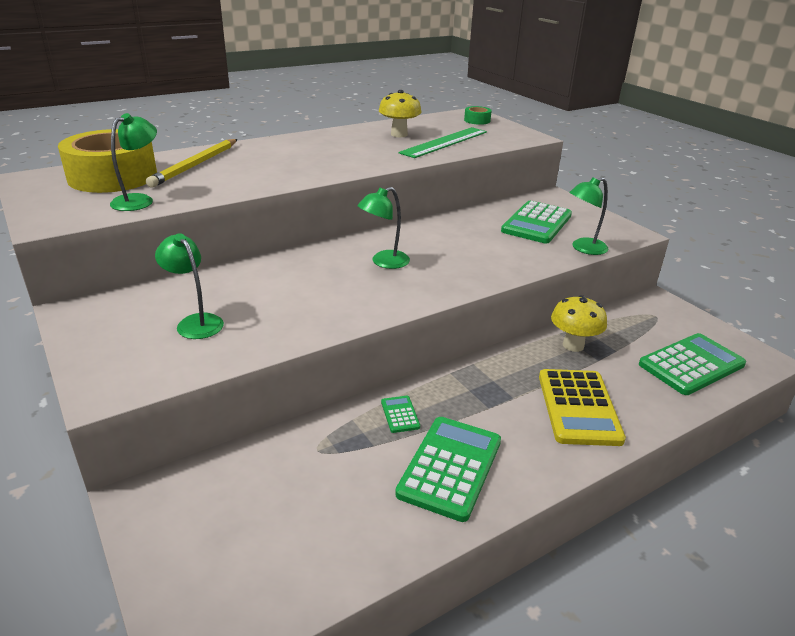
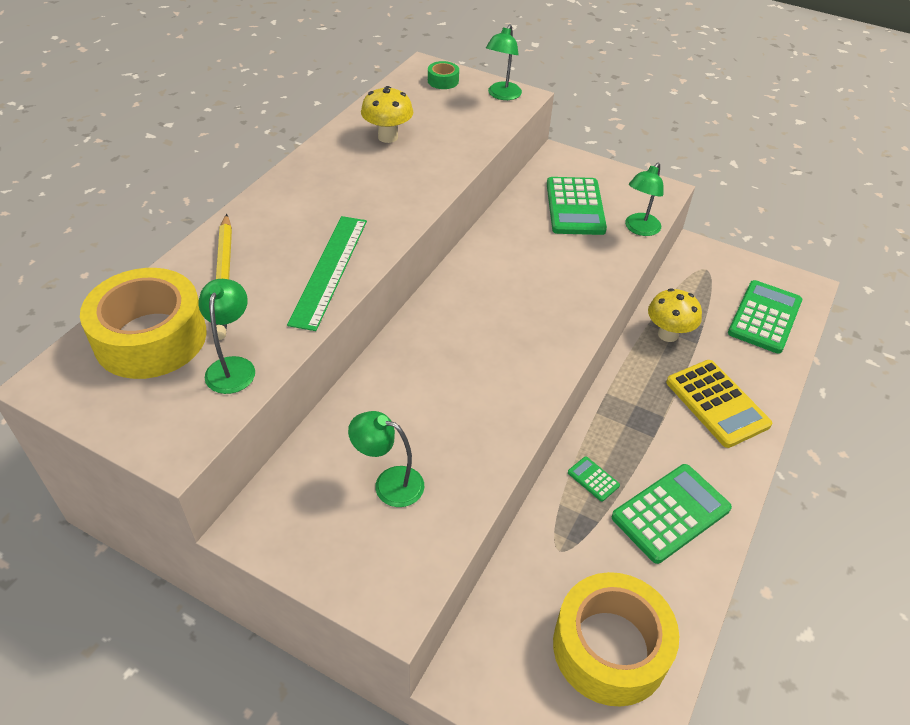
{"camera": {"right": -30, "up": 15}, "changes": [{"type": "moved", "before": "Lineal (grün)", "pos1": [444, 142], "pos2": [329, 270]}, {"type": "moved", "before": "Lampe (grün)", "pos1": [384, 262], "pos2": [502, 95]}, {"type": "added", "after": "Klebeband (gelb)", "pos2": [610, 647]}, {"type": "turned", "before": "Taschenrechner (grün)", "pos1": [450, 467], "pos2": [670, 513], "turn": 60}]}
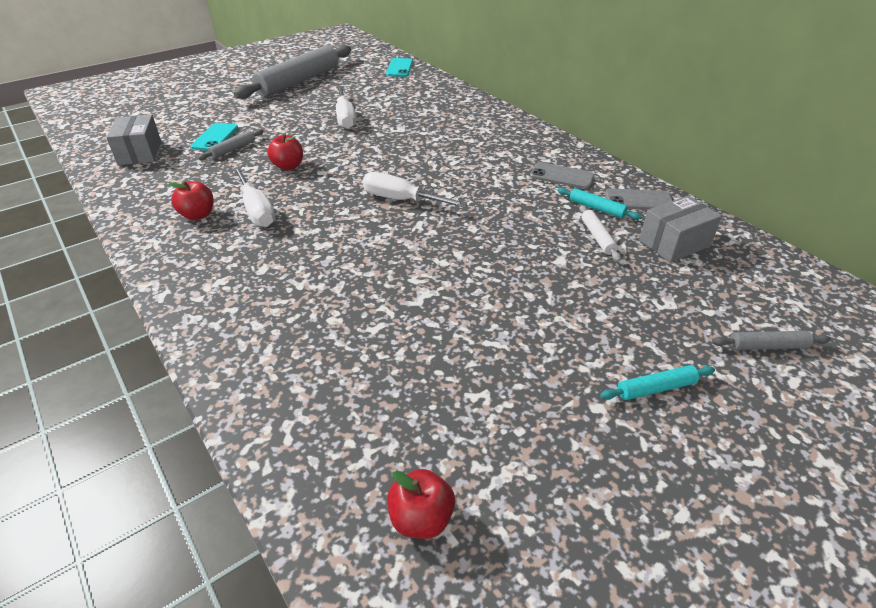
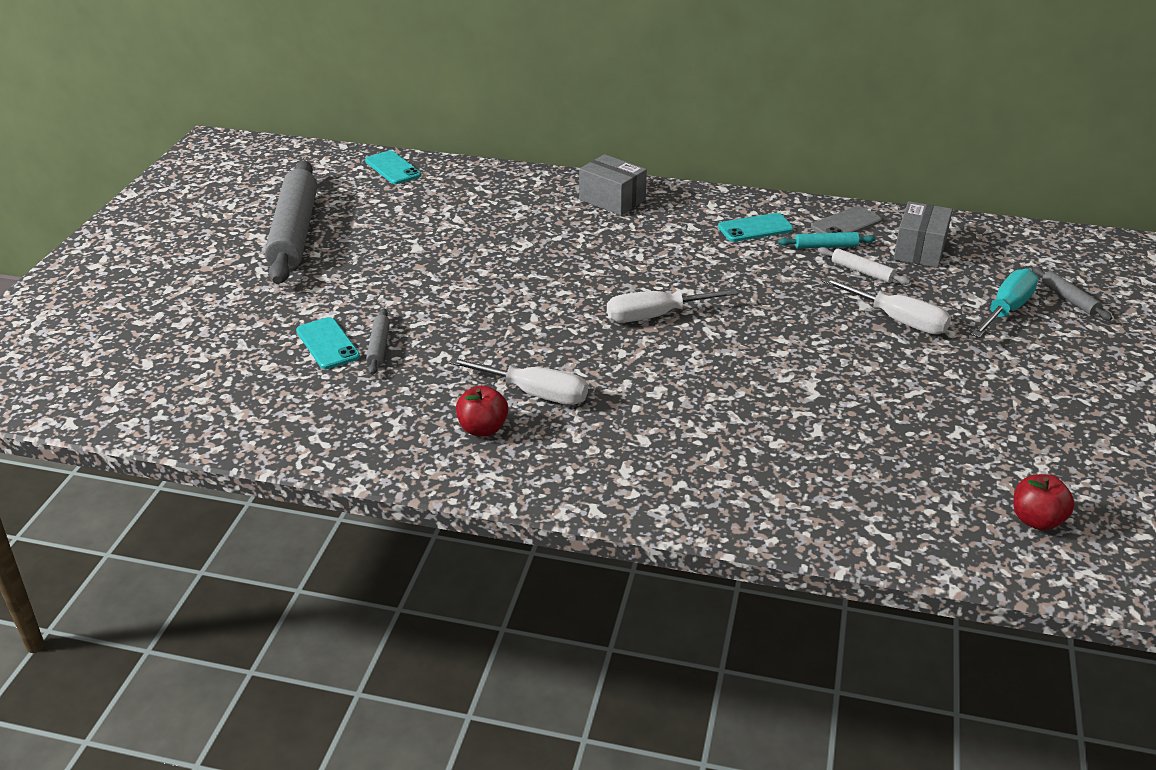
{"camera": {"right": -40, "up": -5}, "changes": [{"type": "moved", "before": "Schachtel (grau)", "pos1": [140, 153], "pos2": [612, 200]}, {"type": "recoloured", "before": "Handy (grau)", "after": "Handy (türkis)", "pos1": [561, 176], "pos2": [755, 228]}, {"type": "moved", "before": "Schraubenzieher (weiß)", "pos1": [345, 118], "pos2": [898, 320]}, {"type": "added", "after": "Schraubenzieher (türkis)", "pos2": [1006, 310]}, {"type": "turned", "before": "Nudelholz (grau)", "pos1": [767, 346], "pos2": [1069, 299], "turn": -75}, {"type": "removed", "before": "Apfel (rot)", "pos1": [288, 166]}, {"type": "removed", "before": "Nudelholz (türkis)", "pos1": [656, 388]}]}
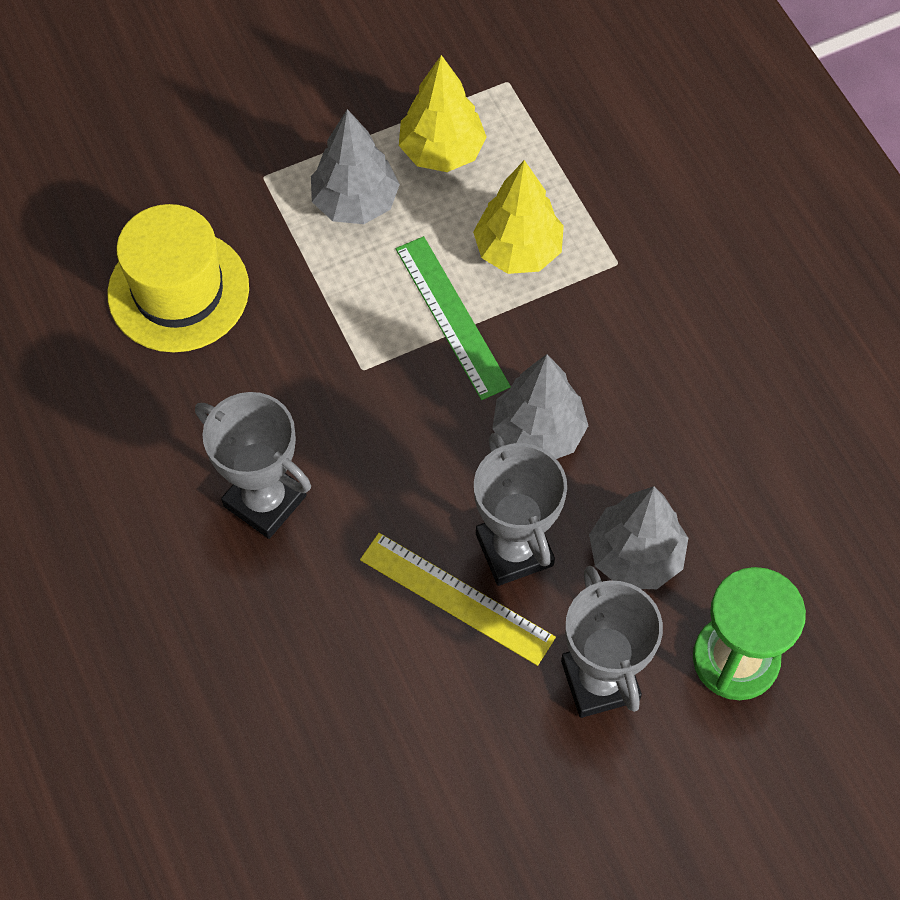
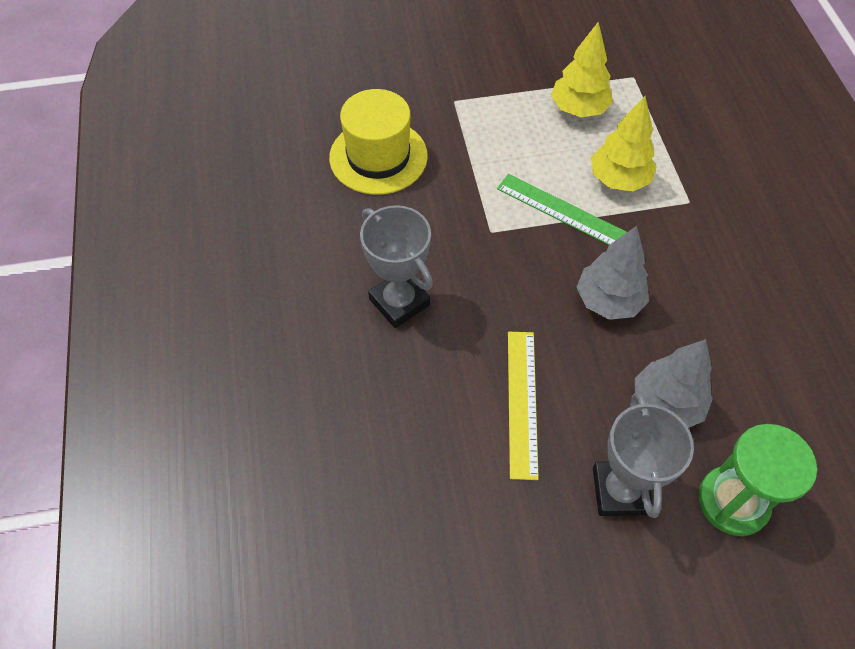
{"camera": {"right": 15, "up": -5}, "changes": [{"type": "turned", "before": "Lineal (grün)", "pos1": [452, 317], "pos2": [562, 211], "turn": -45}, {"type": "turned", "before": "Lineal (gelb)", "pos1": [456, 598], "pos2": [522, 402], "turn": 45}, {"type": "removed", "before": "Baum (grau)", "pos1": [355, 202]}, {"type": "removed", "before": "Pokal (grau)", "pos1": [514, 550]}]}
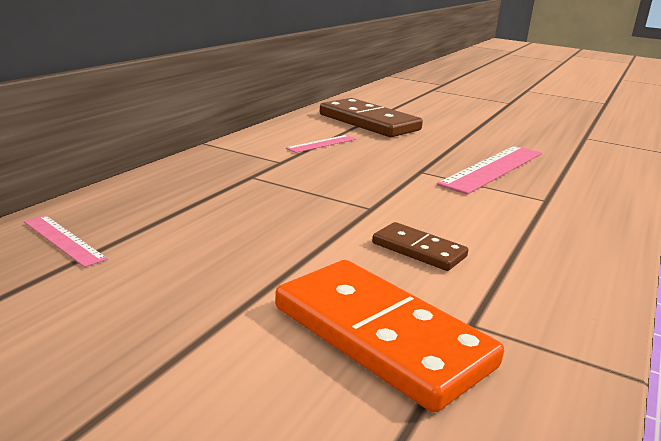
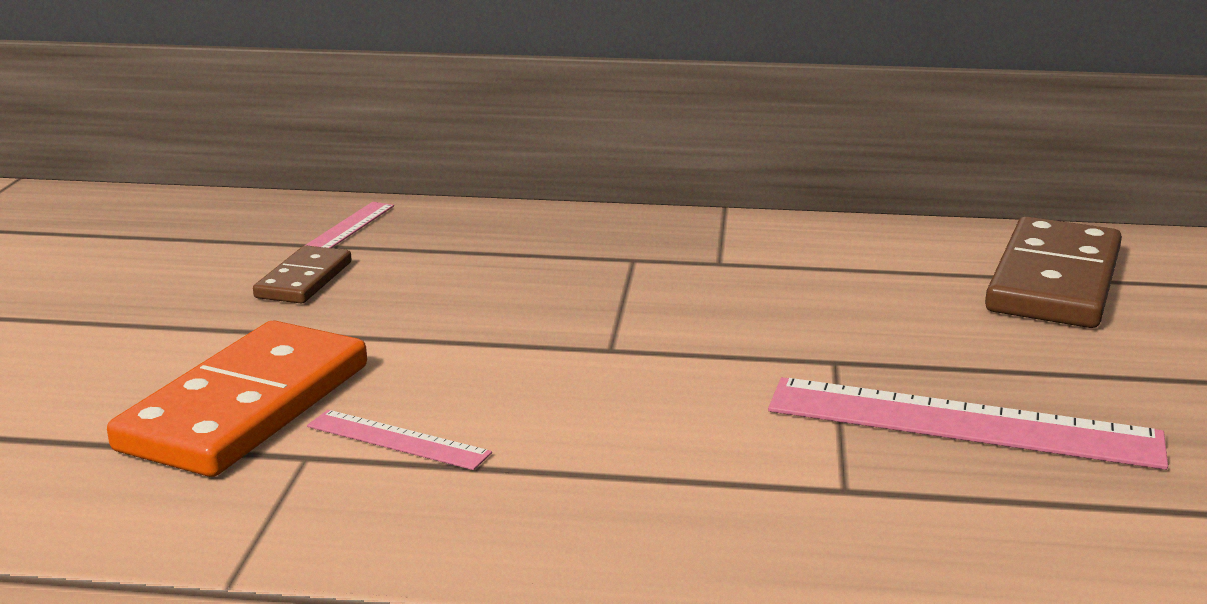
{"camera": {"right": 70, "up": 0}, "changes": [{"type": "moved", "before": "Dominostein (braun)", "pos1": [419, 250], "pos2": [304, 280]}, {"type": "moved", "before": "Lineal (rosa)", "pos1": [322, 143], "pos2": [398, 439]}]}
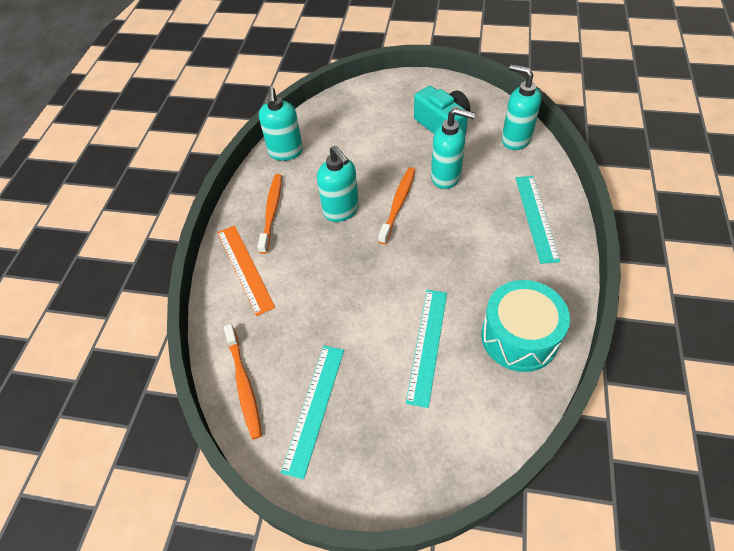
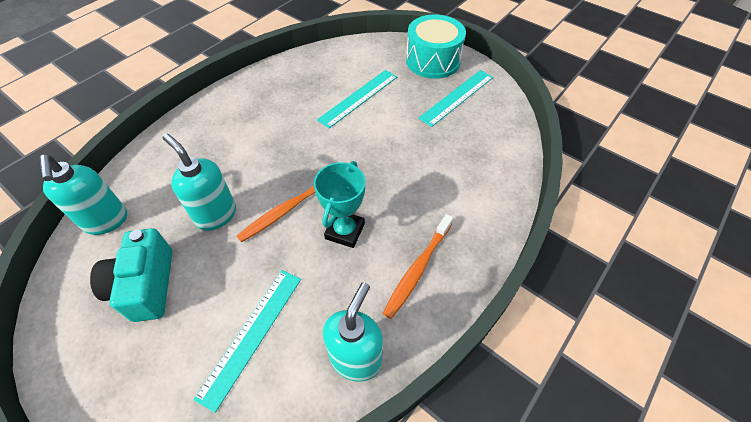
{"camera": {"right": -155, "up": 0}, "changes": [{"type": "moved", "before": "Lineal (türkis)", "pos1": [536, 217], "pos2": [251, 335]}, {"type": "replaced", "before": "Seifenspender (türkis)", "after": "Pokal (türkis)", "pos1": [341, 211], "pos2": [345, 231]}, {"type": "moved", "before": "Trommel (türkis)", "pos1": [519, 337], "pos2": [433, 61]}, {"type": "removed", "before": "Lineal (orange)", "pos1": [245, 268]}, {"type": "removed", "before": "Zahnbürste (orange)", "pos1": [244, 385]}]}
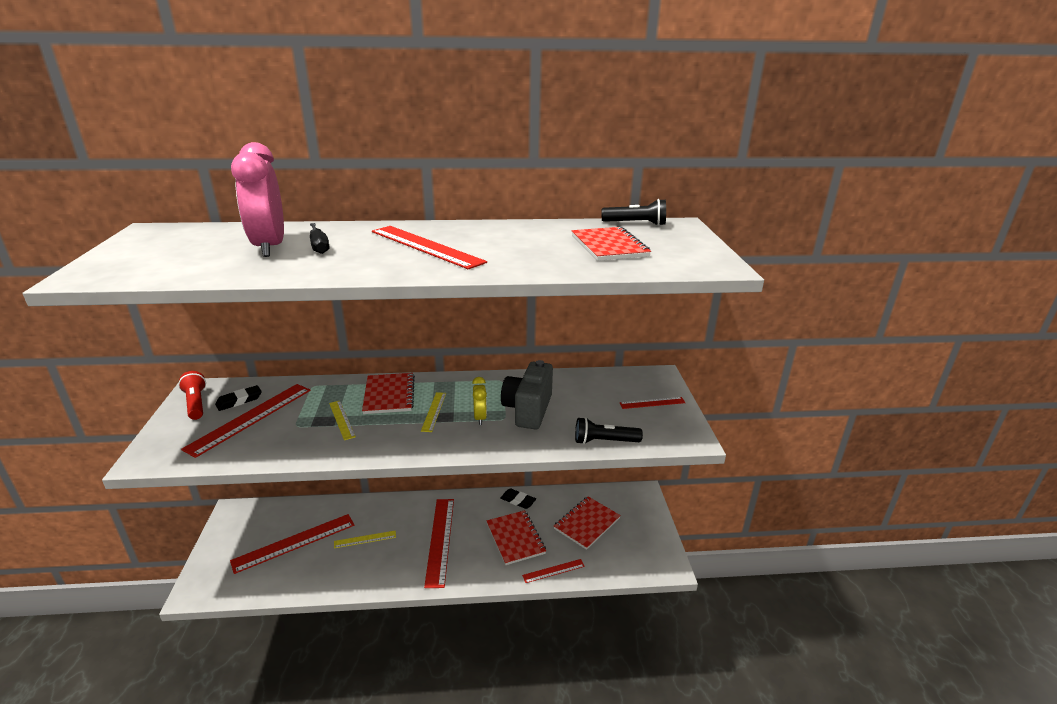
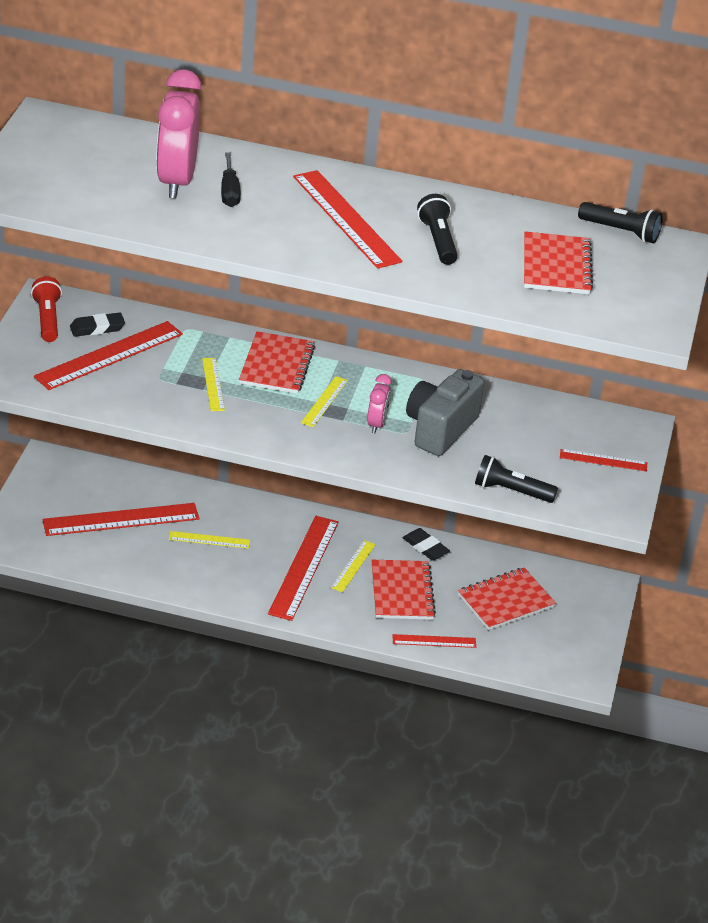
{"camera": {"right": 15, "up": 10}, "changes": [{"type": "added", "after": "Lineal (gelb)", "pos2": [353, 566]}, {"type": "recoloured", "before": "Wecker (gelb)", "after": "Wecker (rosa)", "pos1": [480, 418], "pos2": [377, 424]}, {"type": "added", "after": "Taschenlampe (schwarz)", "pos2": [438, 241]}]}
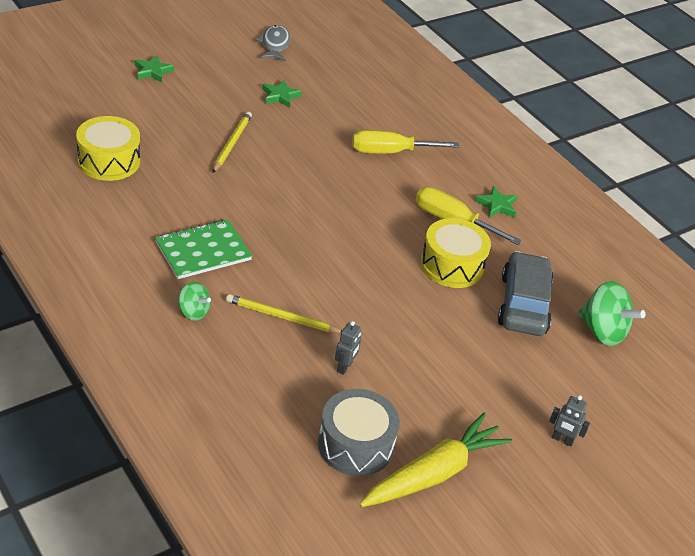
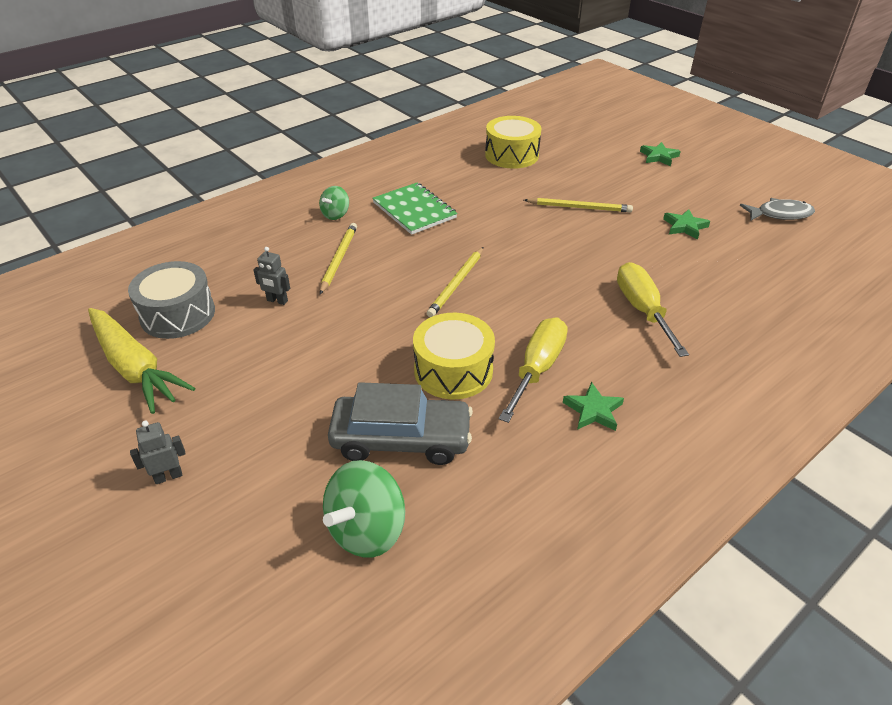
{"camera": {"right": 90, "up": 0}, "changes": [{"type": "turned", "before": "Roboter (grau)", "pos1": [562, 440], "pos2": [168, 476], "turn": 45}, {"type": "added", "after": "Bleistift (gelb)", "pos2": [456, 284]}]}
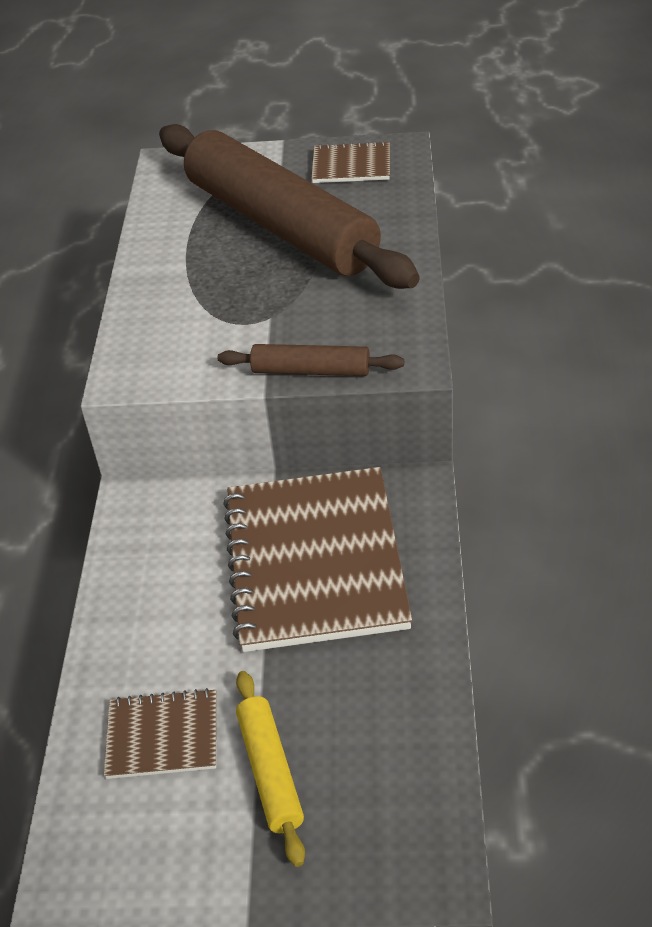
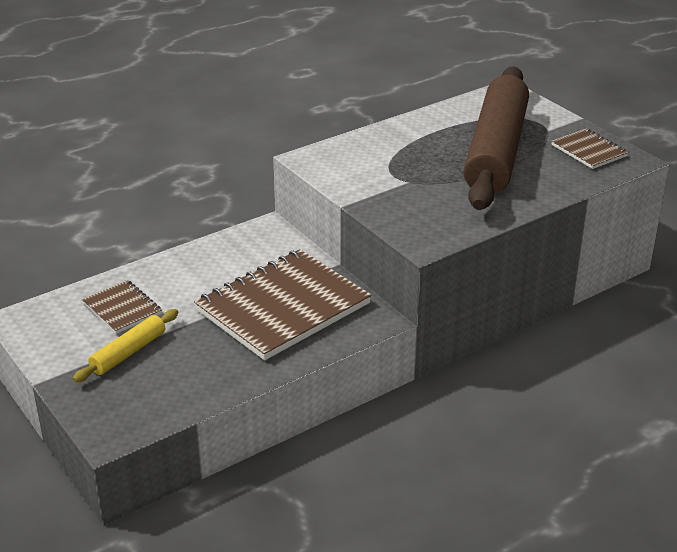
{"camera": {"right": 50, "up": -10}, "changes": [{"type": "removed", "before": "Nudelholz (braun)", "pos1": [311, 371]}]}
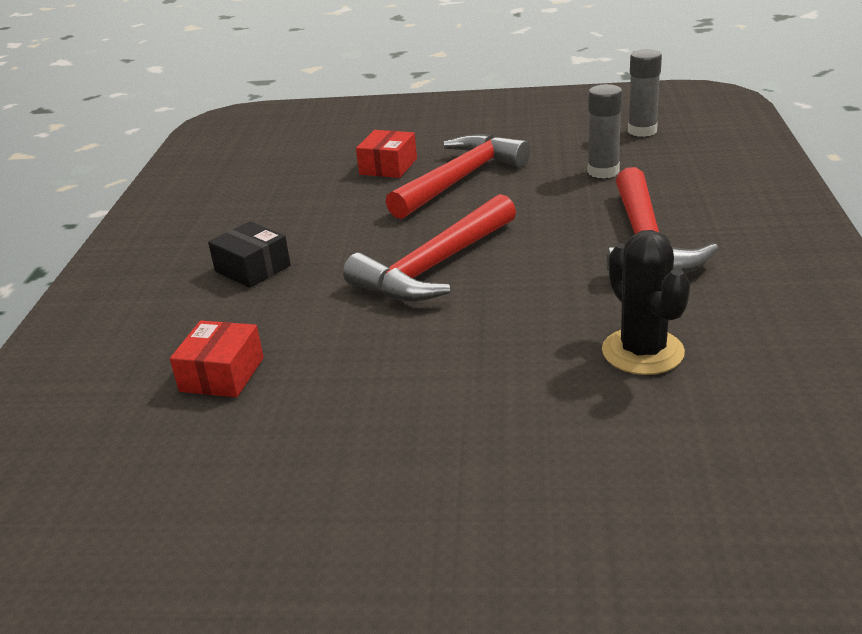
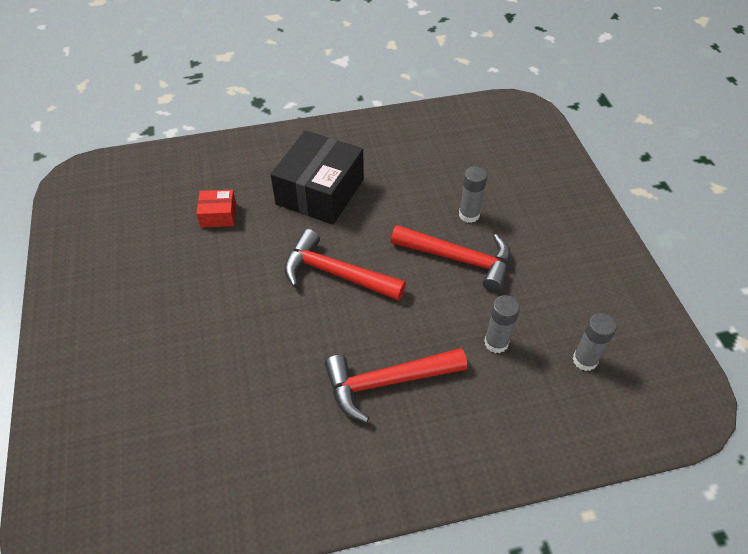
{"camera": {"right": 70, "up": 20}, "changes": [{"type": "resized", "before": "Schachtel (schwarz)", "pos1": [252, 268], "pos2": [320, 192], "scale": 2.13}, {"type": "replaced", "before": "Schachtel (rot)", "after": "Klebestift (grau)", "pos1": [388, 166], "pos2": [469, 215]}, {"type": "removed", "before": "Kaktus (schwarz)", "pos1": [642, 352]}]}
